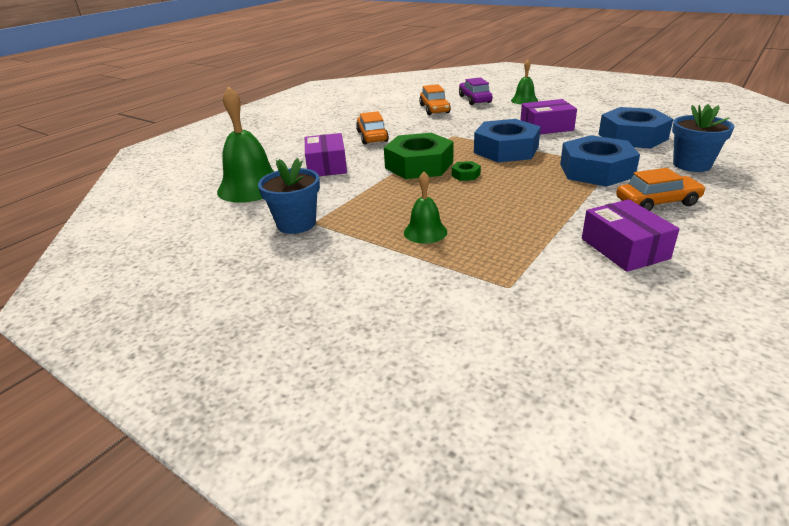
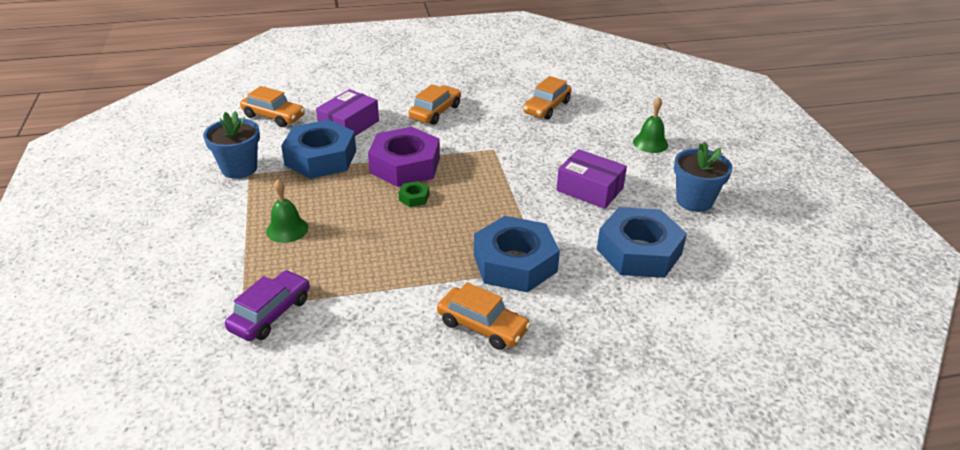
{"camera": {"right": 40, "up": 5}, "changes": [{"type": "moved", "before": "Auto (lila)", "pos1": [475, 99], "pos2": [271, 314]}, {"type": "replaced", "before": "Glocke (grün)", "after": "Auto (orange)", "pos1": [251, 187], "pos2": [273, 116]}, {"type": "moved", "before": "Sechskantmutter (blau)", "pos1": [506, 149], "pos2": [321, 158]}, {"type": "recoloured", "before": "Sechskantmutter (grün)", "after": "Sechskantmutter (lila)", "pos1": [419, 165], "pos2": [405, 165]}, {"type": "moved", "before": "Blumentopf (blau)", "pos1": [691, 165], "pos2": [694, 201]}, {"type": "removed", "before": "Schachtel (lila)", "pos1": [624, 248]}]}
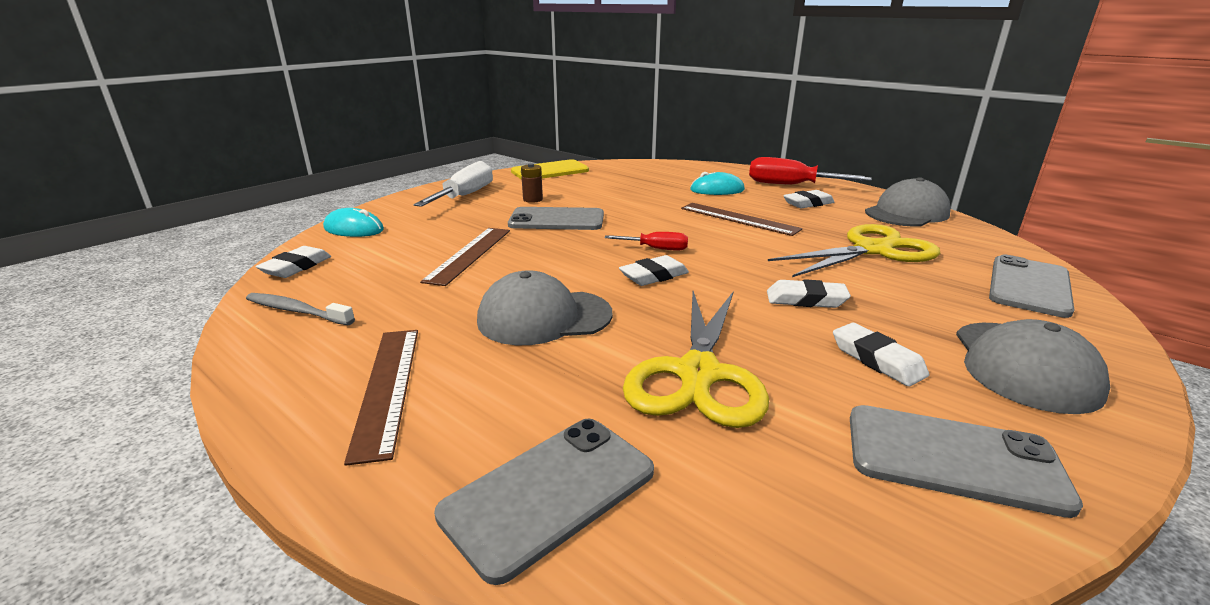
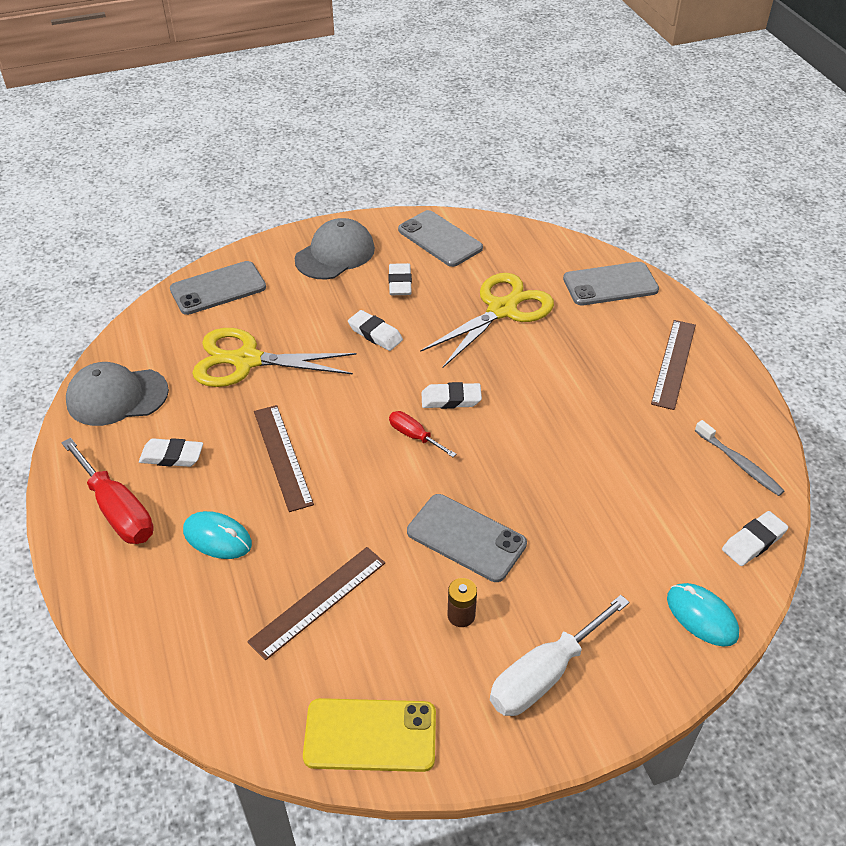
{"camera": {"right": -150, "up": 20}, "changes": [{"type": "moved", "before": "Lineal (braun)", "pos1": [469, 254], "pos2": [318, 601]}, {"type": "removed", "before": "Kappe (grau)", "pos1": [544, 317]}]}
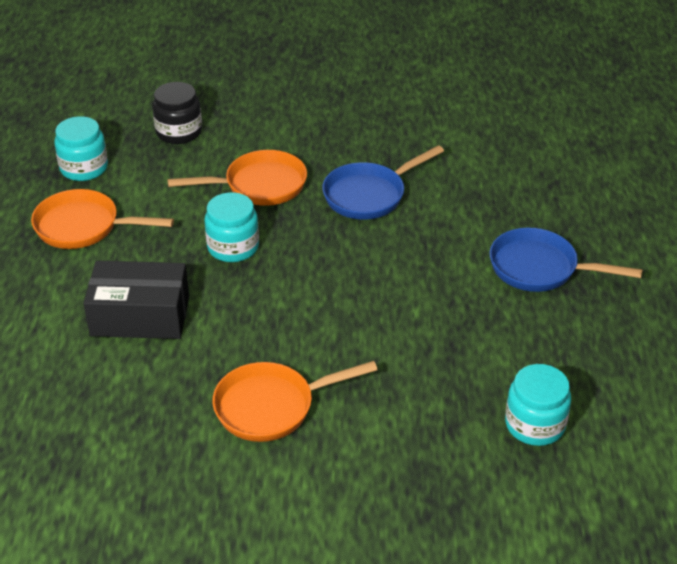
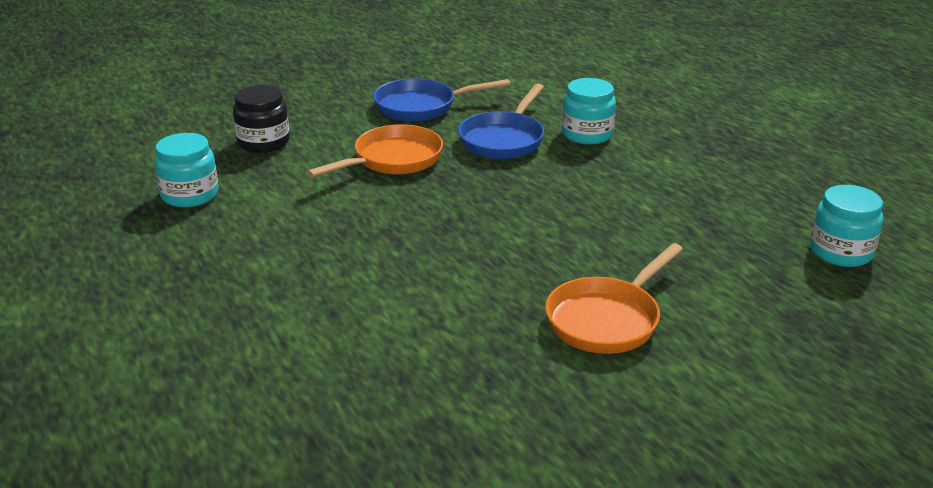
{"camera": {"right": -30, "up": -10}, "changes": [{"type": "moved", "before": "Pfanne (blau)", "pos1": [540, 268], "pos2": [421, 107]}, {"type": "moved", "before": "Einmachglas (türkis)", "pos1": [233, 247], "pos2": [587, 134]}, {"type": "removed", "before": "Pfanne (orange)", "pos1": [83, 227]}, {"type": "removed", "before": "Schachtel (schwarz)", "pos1": [140, 316]}]}
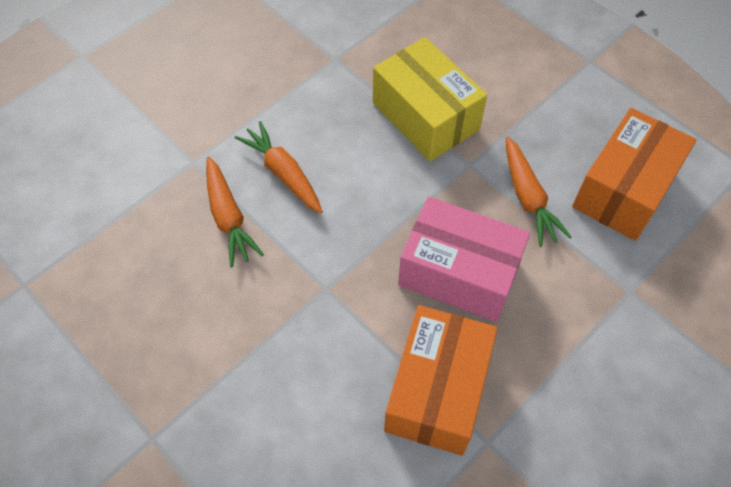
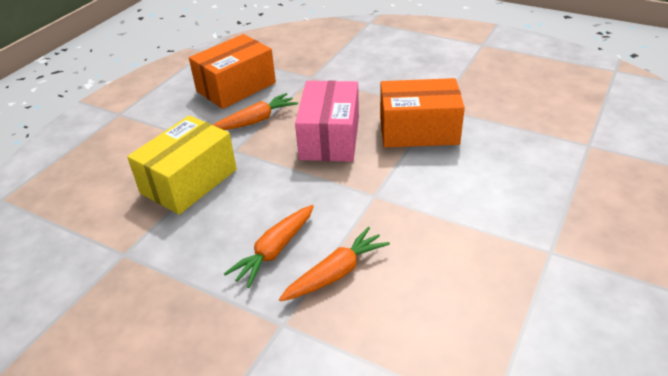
{"camera": {"right": -105, "up": -20}, "changes": [{"type": "turned", "before": "Schachtel (orange)", "pos1": [624, 189], "pos2": [236, 87], "turn": -60}]}
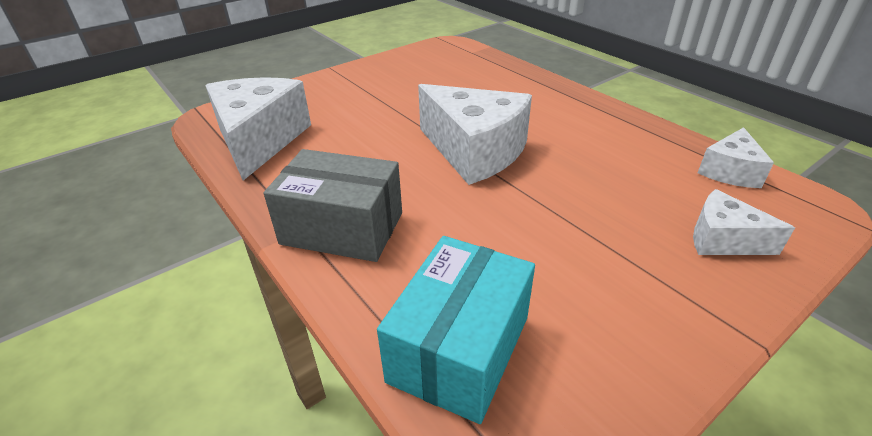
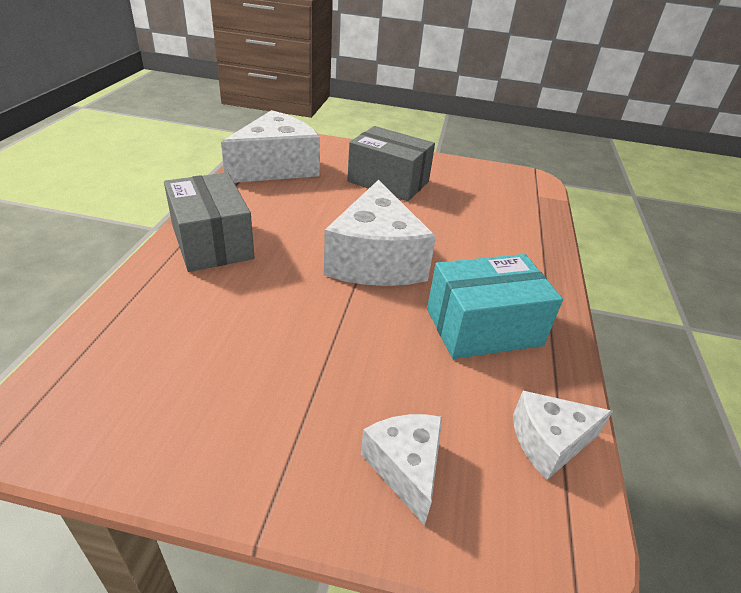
{"camera": {"right": 45, "up": 0}, "changes": [{"type": "added", "after": "Schachtel (grau)", "pos2": [388, 181]}, {"type": "moved", "before": "Schachtel (türkis)", "pos1": [459, 349], "pos2": [483, 327]}]}
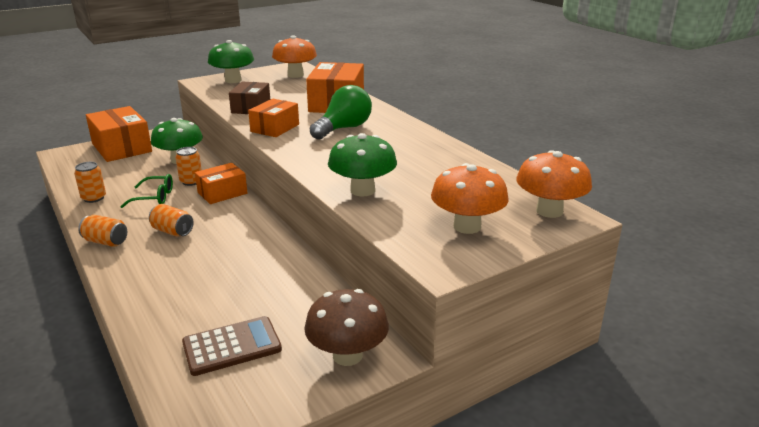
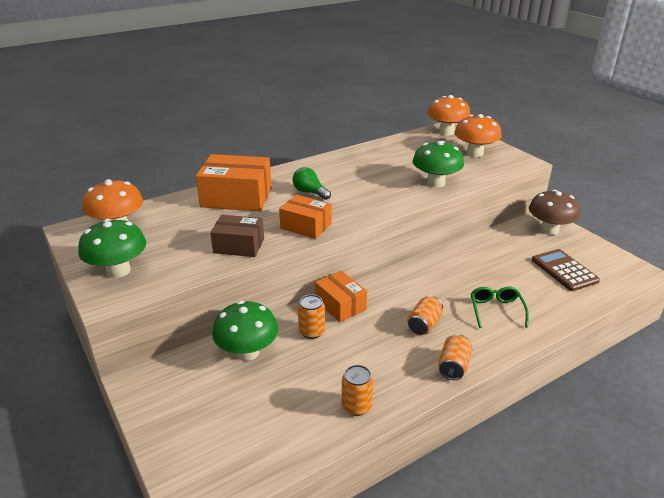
{"camera": {"right": -90, "up": 5}, "changes": [{"type": "resized", "before": "Glühbirne (grün)", "pos1": [343, 129], "pos2": [310, 192], "scale": 0.63}, {"type": "moved", "before": "Brille (grün)", "pos1": [154, 197], "pos2": [496, 310]}, {"type": "removed", "before": "Schachtel (orange)", "pos1": [122, 147]}]}
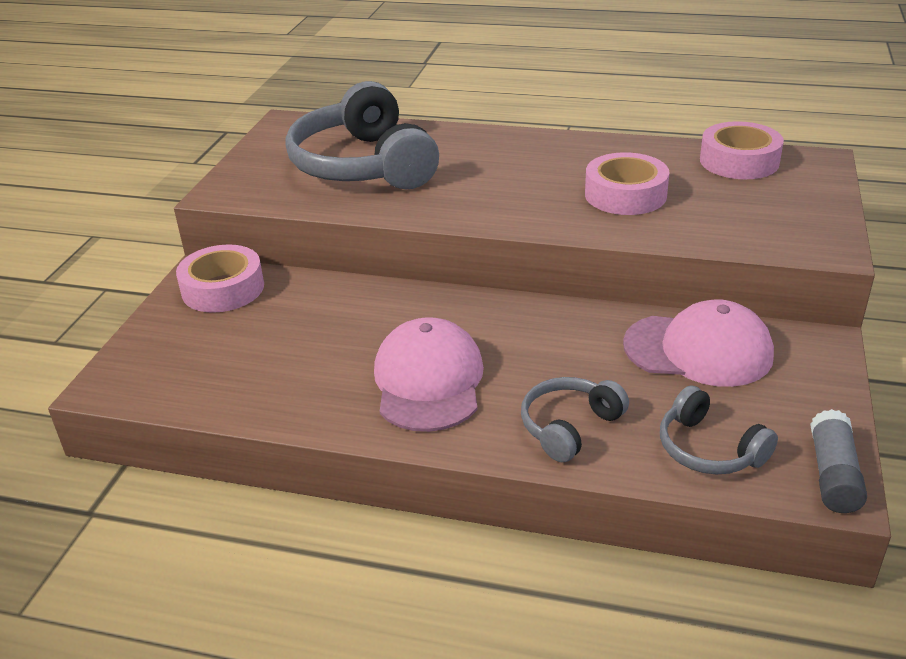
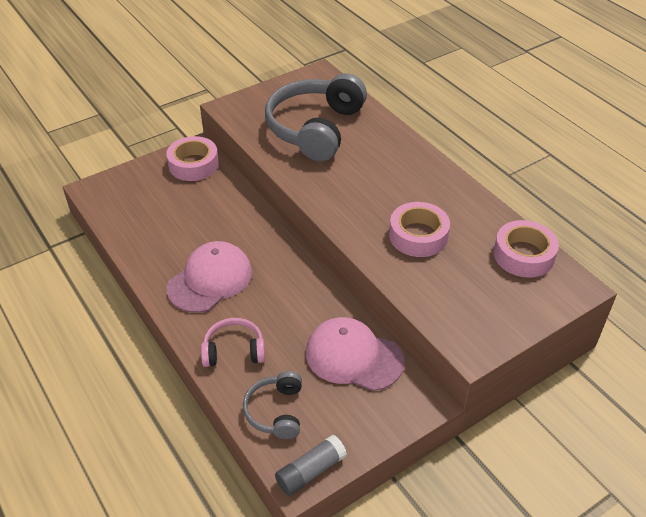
{"camera": {"right": 40, "up": 10}, "changes": [{"type": "recoloured", "before": "Kopfhörer (grau)", "after": "Kopfhörer (rosa)", "pos1": [569, 426], "pos2": [234, 350]}, {"type": "turned", "before": "Kappe (rosa)", "pos1": [698, 350], "pos2": [353, 357], "turn": 150}]}
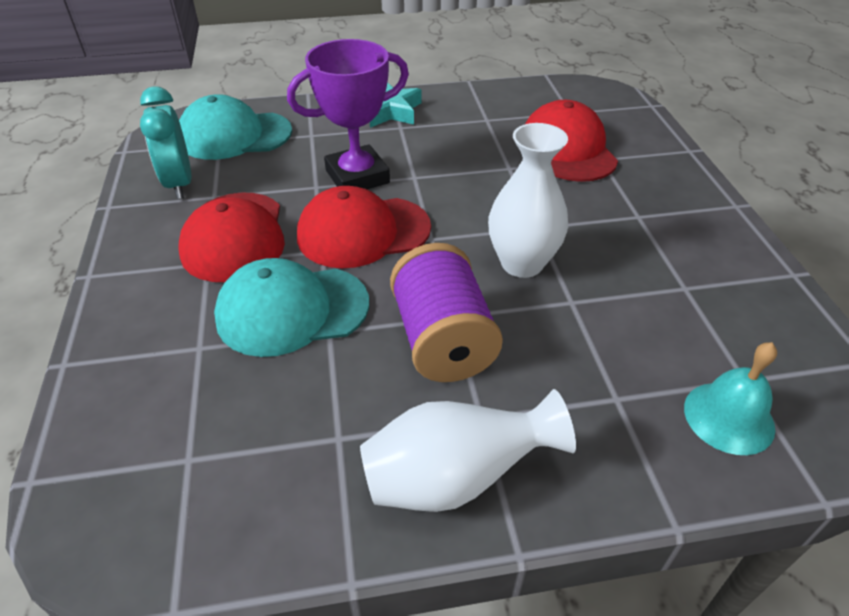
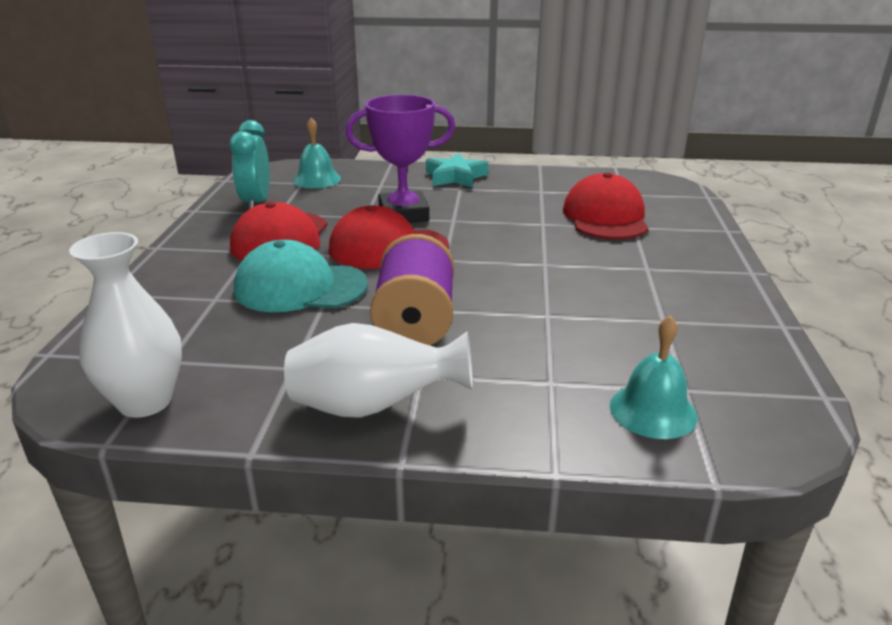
{"camera": {"right": 15, "up": -15}, "changes": [{"type": "moved", "before": "Vase (weiß)", "pos1": [522, 263], "pos2": [145, 401]}, {"type": "replaced", "before": "Kappe (türkis)", "after": "Glocke (türkis)", "pos1": [234, 135], "pos2": [317, 179]}]}
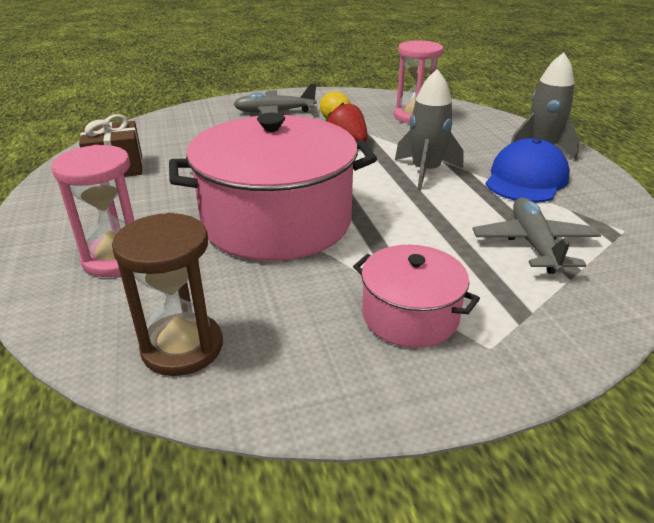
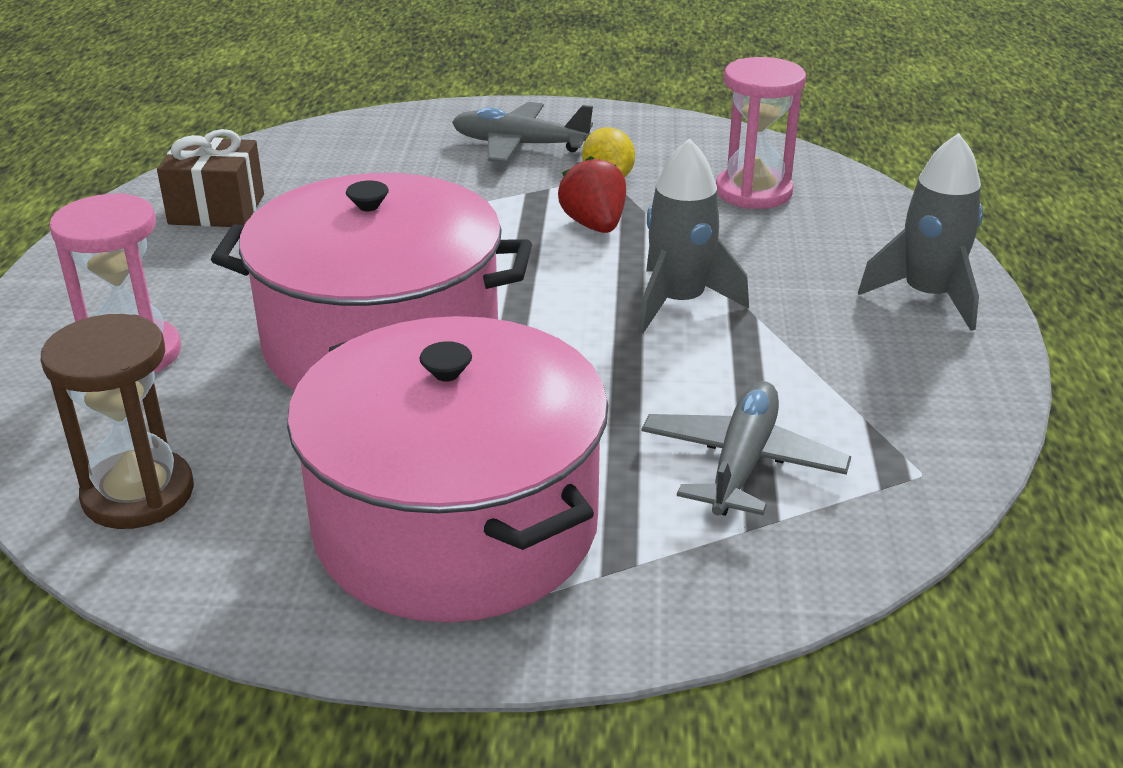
{"camera": {"right": 20, "up": 0}, "changes": [{"type": "resized", "before": "Kochtopf (rosa)", "pos1": [410, 316], "pos2": [456, 525], "scale": 1.96}, {"type": "removed", "before": "Kappe (blau)", "pos1": [526, 179]}]}
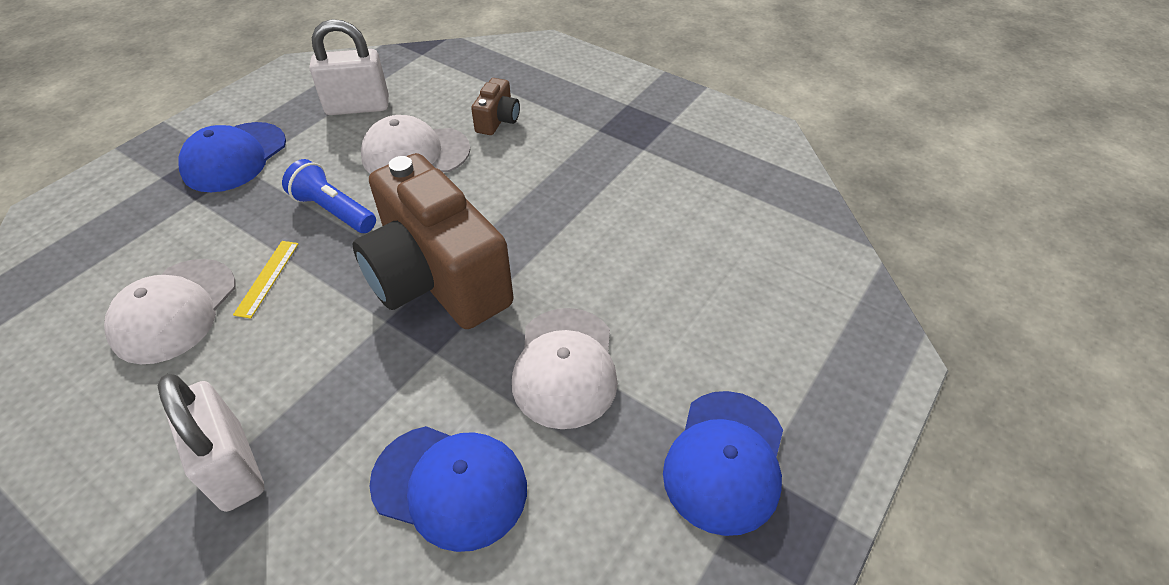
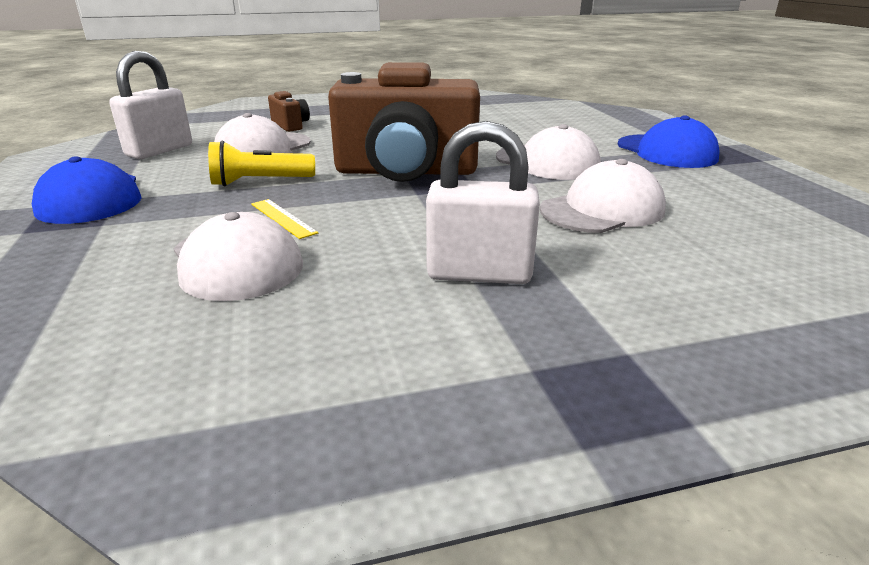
{"camera": {"right": -50, "up": -20}, "changes": [{"type": "recoloured", "before": "Taschenlampe (blau)", "after": "Taschenlampe (gelb)", "pos1": [333, 211], "pos2": [260, 182]}, {"type": "recoloured", "before": "Kappe (blau)", "after": "Kappe (weiß)", "pos1": [450, 486], "pos2": [602, 210]}]}
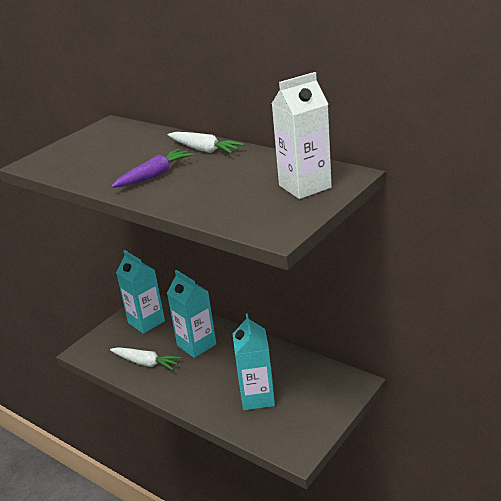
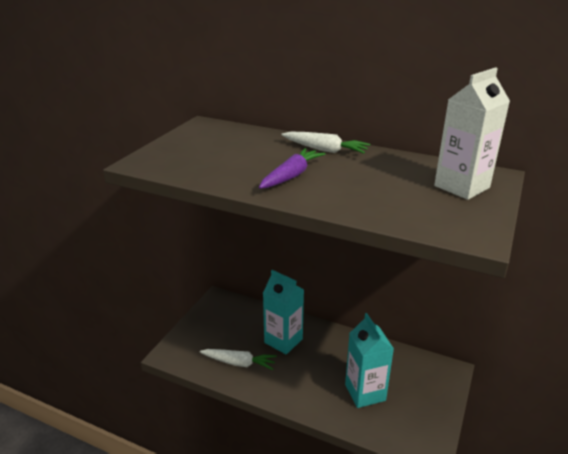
{"camera": {"right": -15, "up": 0}, "changes": [{"type": "removed", "before": "Getränkekarton (türkis)", "pos1": [146, 322]}]}
